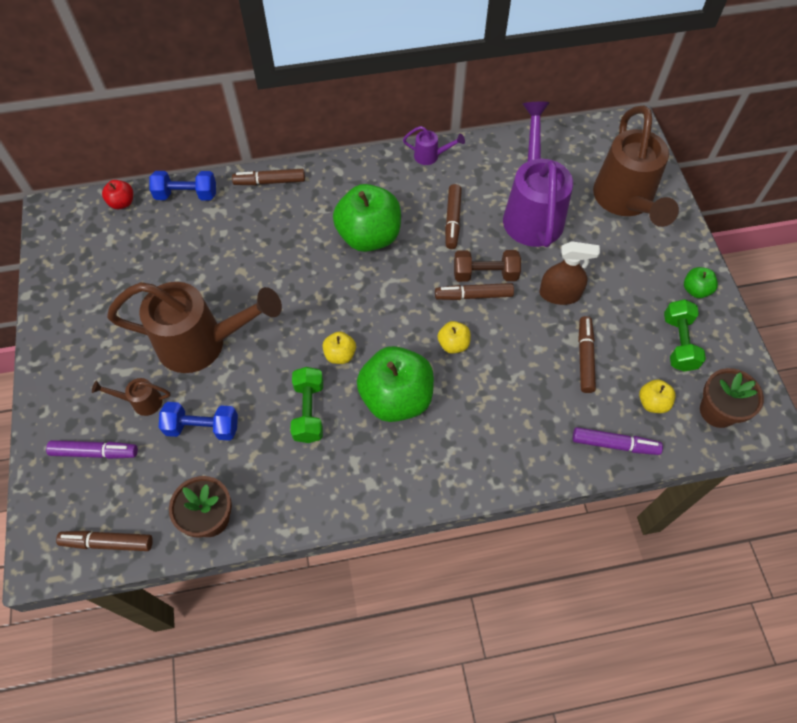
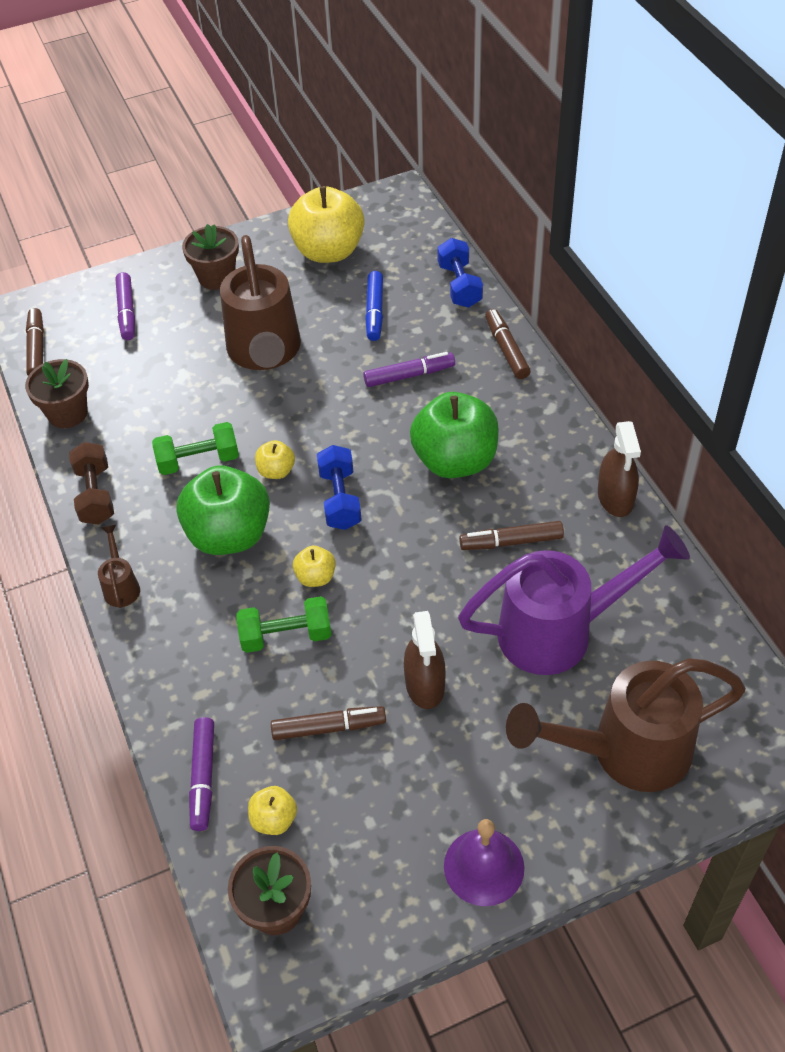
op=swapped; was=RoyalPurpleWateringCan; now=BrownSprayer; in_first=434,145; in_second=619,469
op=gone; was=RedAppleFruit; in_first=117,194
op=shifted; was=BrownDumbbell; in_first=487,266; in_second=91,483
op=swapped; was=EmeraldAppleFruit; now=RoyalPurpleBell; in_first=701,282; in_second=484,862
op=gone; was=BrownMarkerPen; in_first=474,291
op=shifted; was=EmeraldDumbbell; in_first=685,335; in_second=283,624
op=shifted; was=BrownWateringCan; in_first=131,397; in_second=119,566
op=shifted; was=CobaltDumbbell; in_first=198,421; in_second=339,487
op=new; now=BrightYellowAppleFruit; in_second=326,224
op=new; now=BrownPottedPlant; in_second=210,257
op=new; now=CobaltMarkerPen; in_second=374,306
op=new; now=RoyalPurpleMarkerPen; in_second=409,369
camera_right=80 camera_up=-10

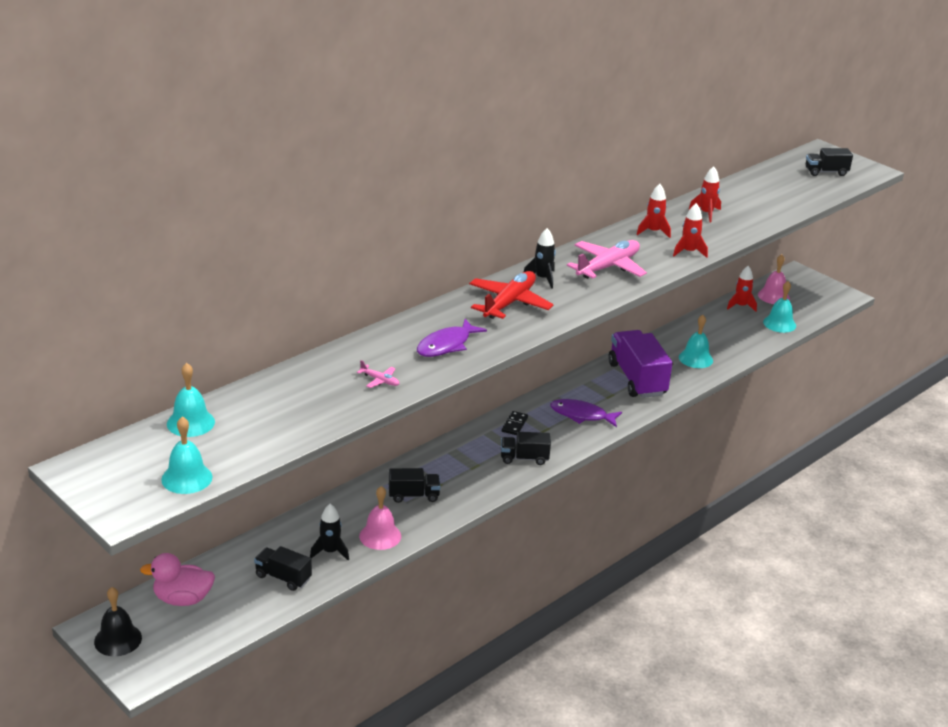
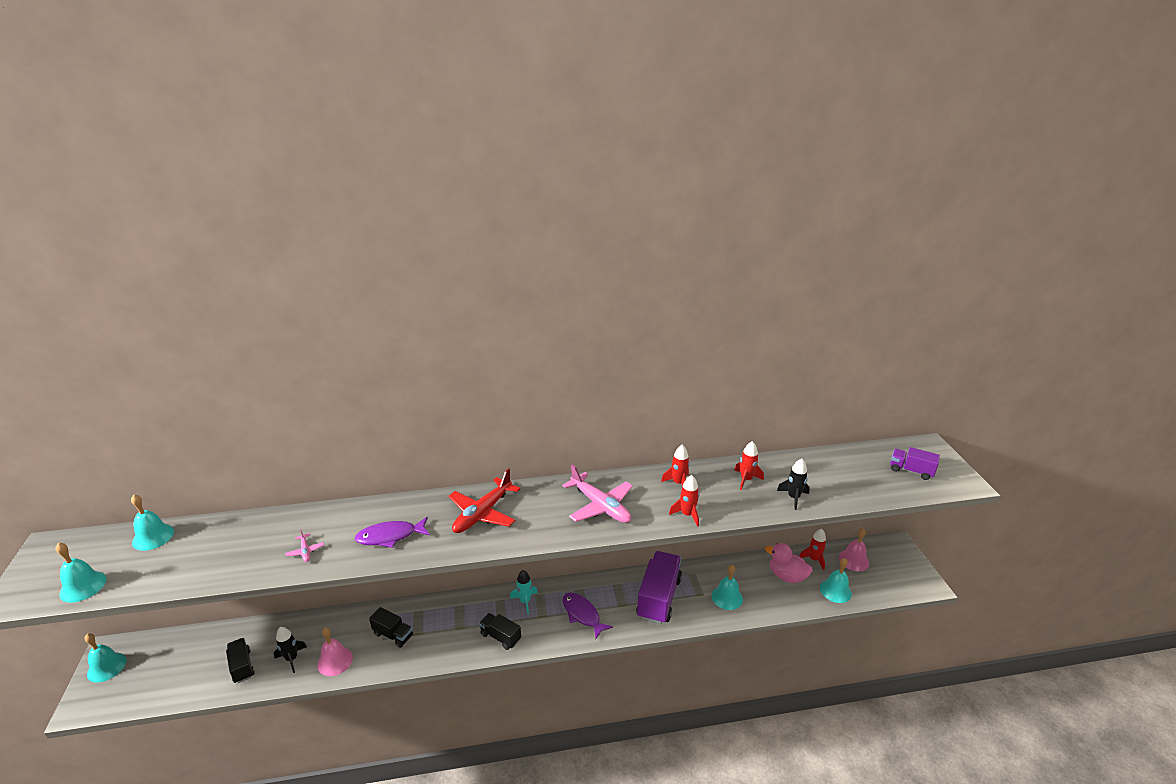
op=repainted; was=BlackLorry; now=RoyalPurpleLorry; in_first=829,162; in_second=915,463
op=shifted; was=BlackRocket; in_first=540,258; in_second=793,484
op=rotated; was=RosyAeroplane; in_first=607,259; in_second=597,493; clockwise=60
op=rotated; was=RedAeroplane; in_first=511,295; in_second=484,500; clockwise=150
op=swapped; was=BlackDomino; now=TurquoiseRocket; in_first=515,423; in_second=524,592
op=shifted; was=RosyToyDuck; in_first=177,579; in_second=789,563
op=repainted; was=BlackBell; now=TurquoiseBell; in_first=118,621; in_second=106,658
camera_right=35 camera_up=0

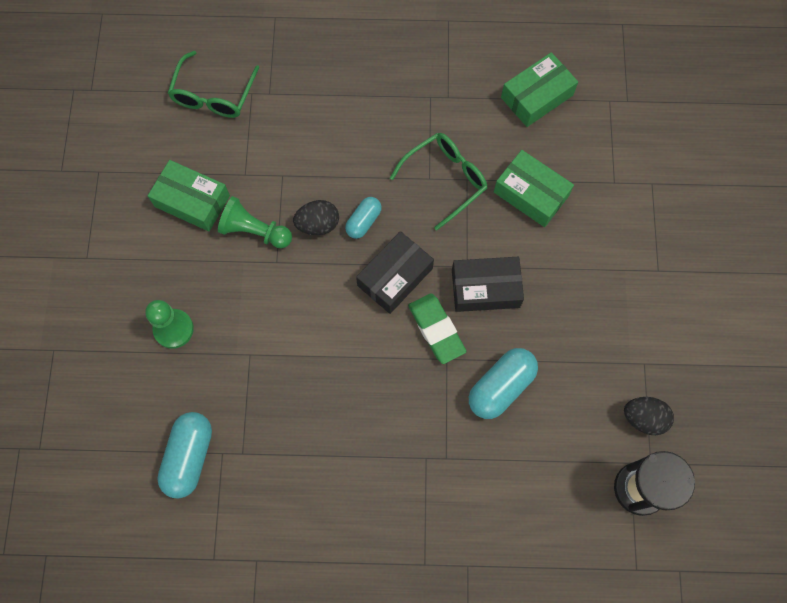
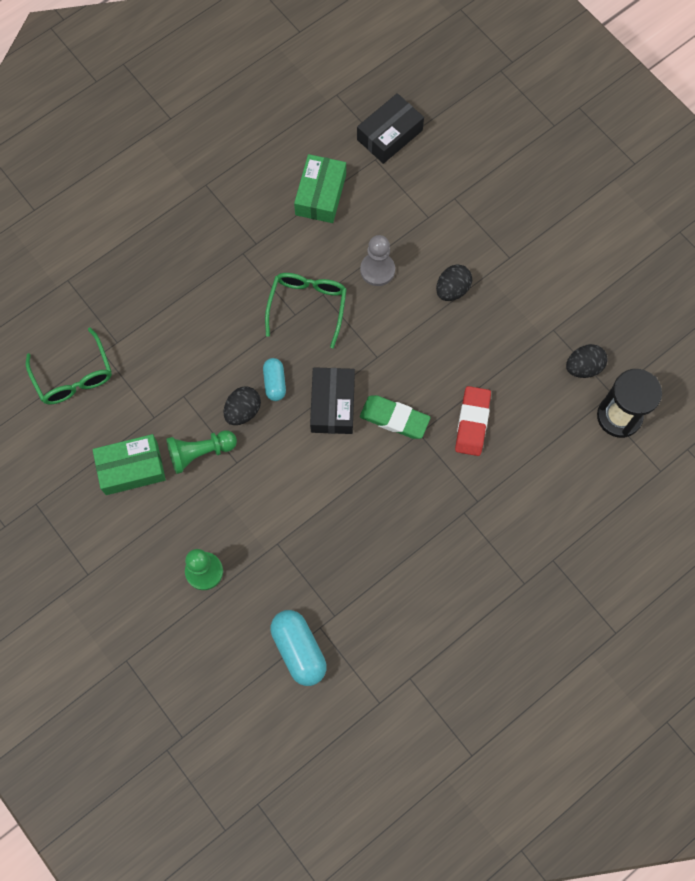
op=swapped; was=EmeraldPackage; now=GrayChessPawn; in_first=534,188; in_second=377,260
op=shifted; was=BlackPackage; in_first=488,284; in_second=390,128
op=swapped; was=TurquoiseCapsule; now=RedPencilEraser; in_first=503,383; in_second=473,421
op=new; now=BlackToyEgg; in_second=454,282
camera_right=-40 camera_up=0

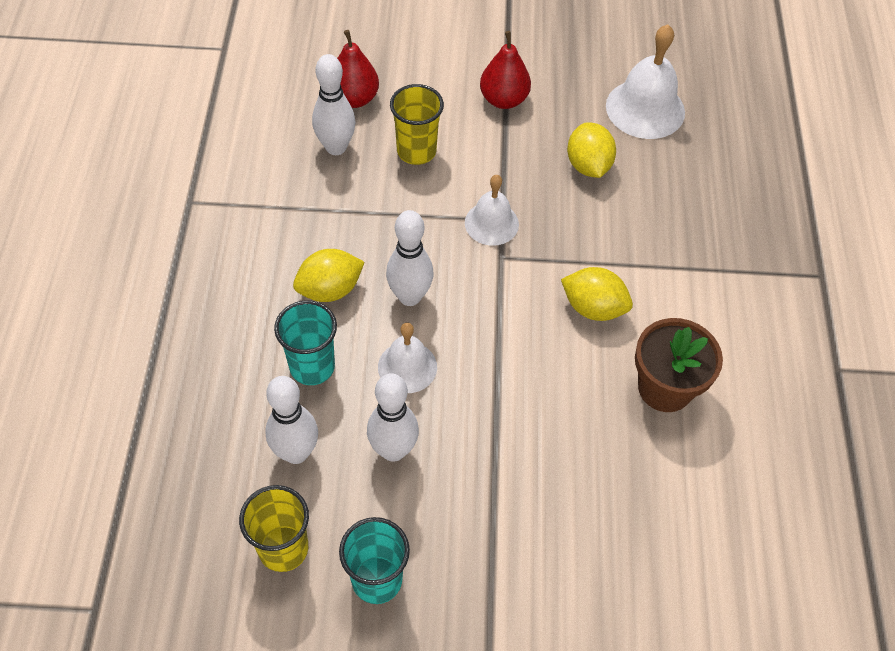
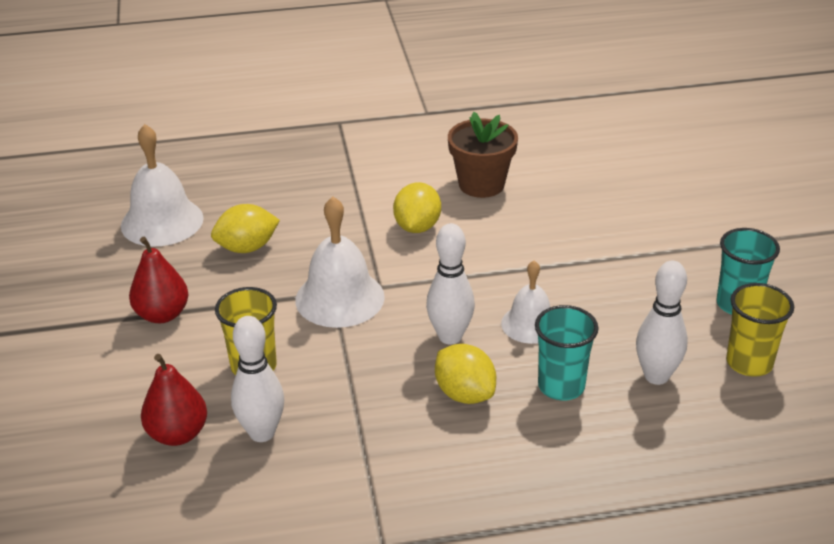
op=scaled; was=WhiteBell; in_first=492,210; in_second=340,262; ratio=1.58
op=gone; was=WhiteSkittle; in_first=393,417
camera_right=-100 camera_up=-20

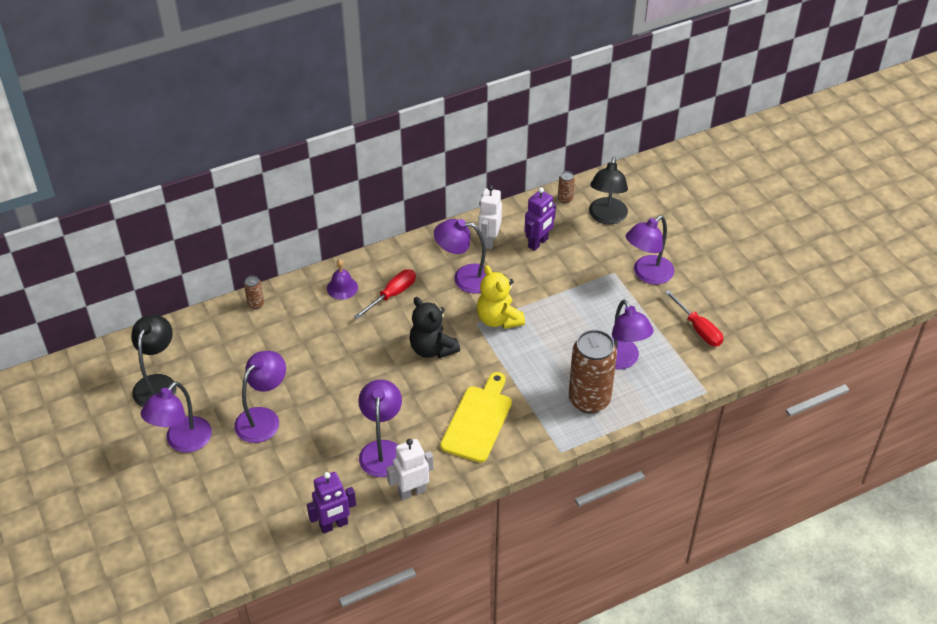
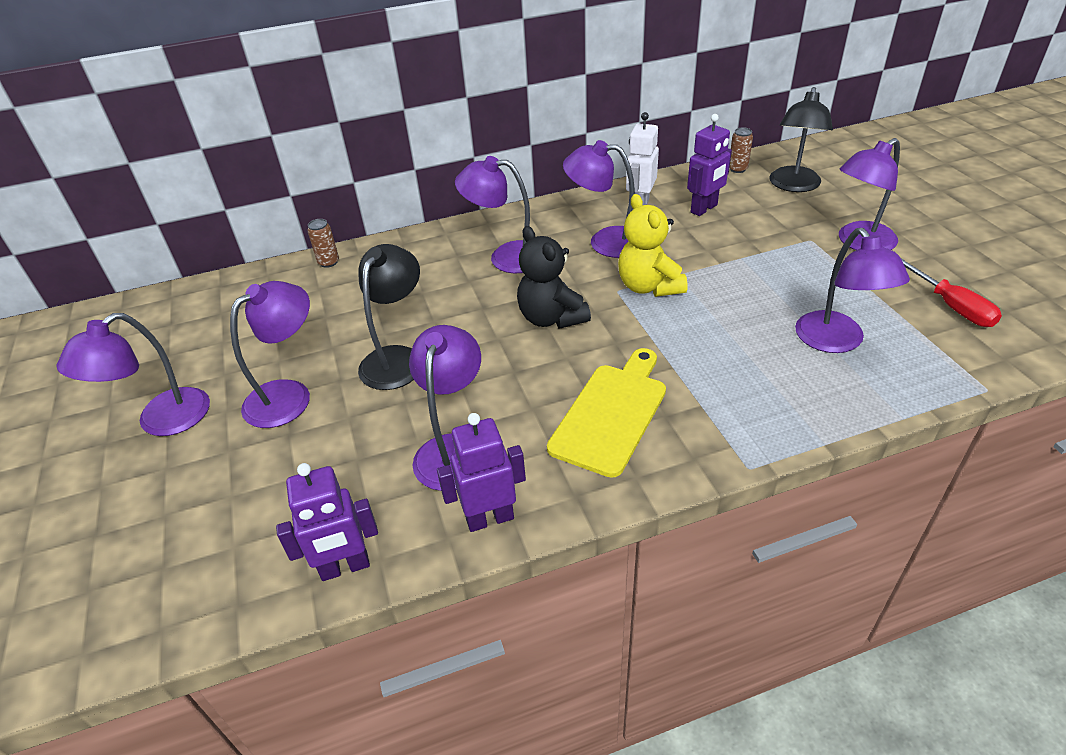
op=gone; was=RoyalPurpleBell; in_first=342,279
op=swapped; was=RedScrewdriver; now=RoyalPurpleReadingLamp; in_first=385,294; in_second=492,214
op=shifted; was=BlackReadingLamp; in_first=154,361; in_second=389,317
op=gone; was=BrownTin; in_first=593,371
op=repainted; was=WhiteRobotFigure; now=RoyalPurpleRobotFigure; in_first=410,469; in_second=481,472
camera_right=10 camera_up=-5

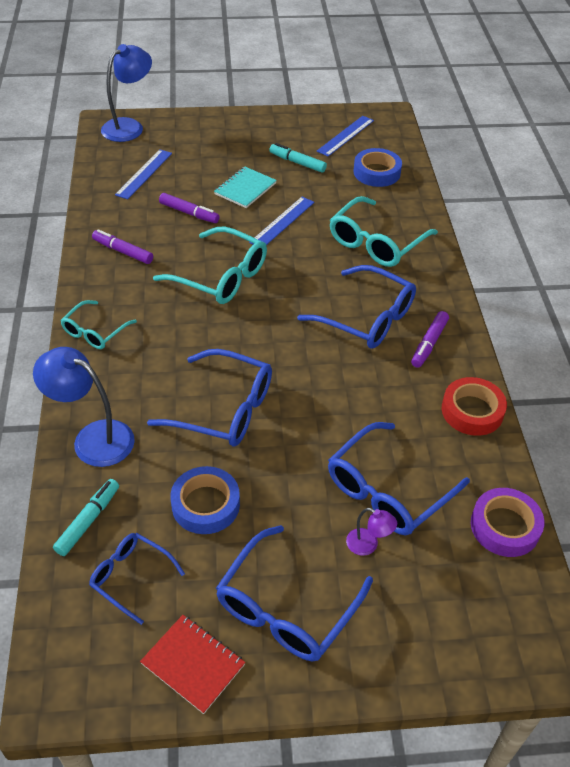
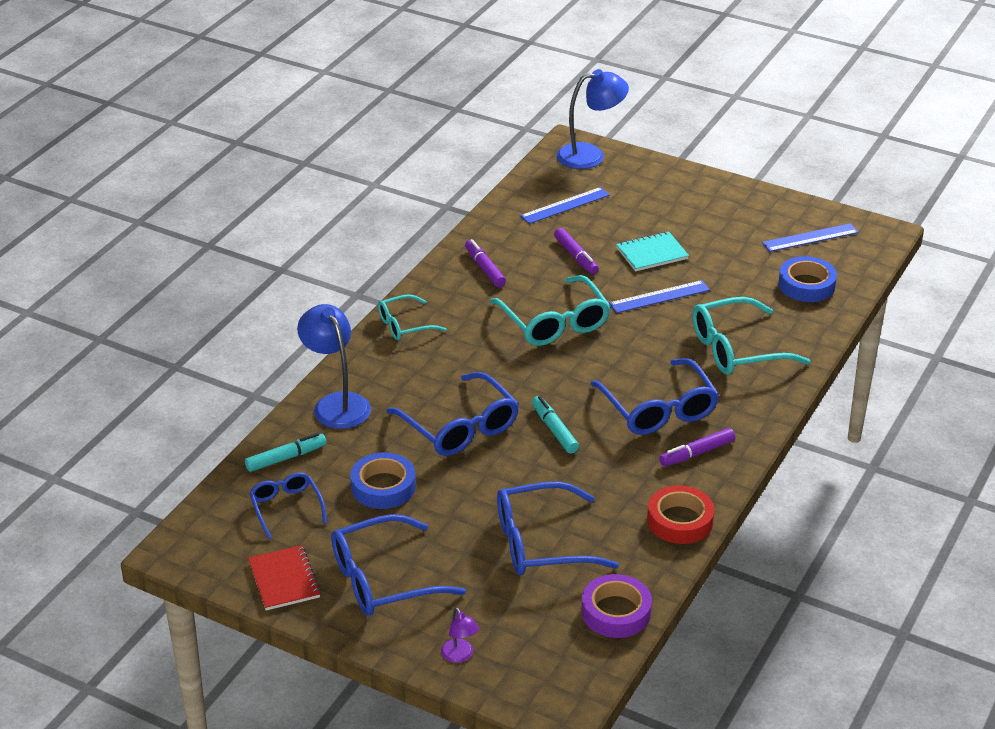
op=shifted; was=TurquoiseMarkerPen; in_first=298,158; in_second=555,425
op=shifted; was=RoyalPurpleReadingLamp; in_first=371,532; in_second=460,635
camera_right=35 camera_up=-10

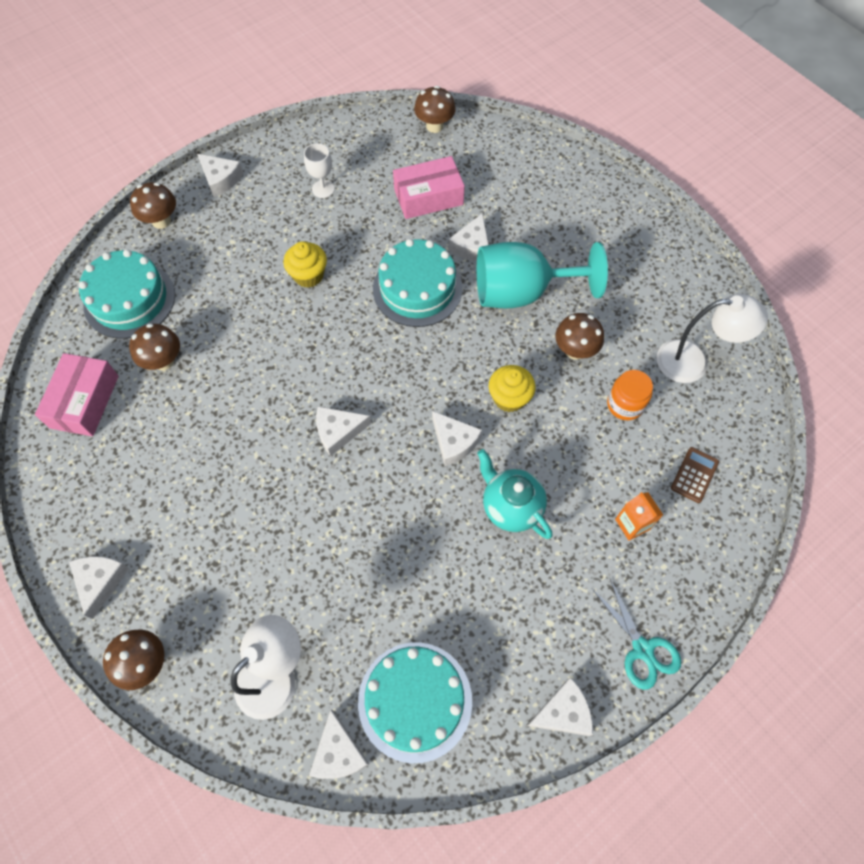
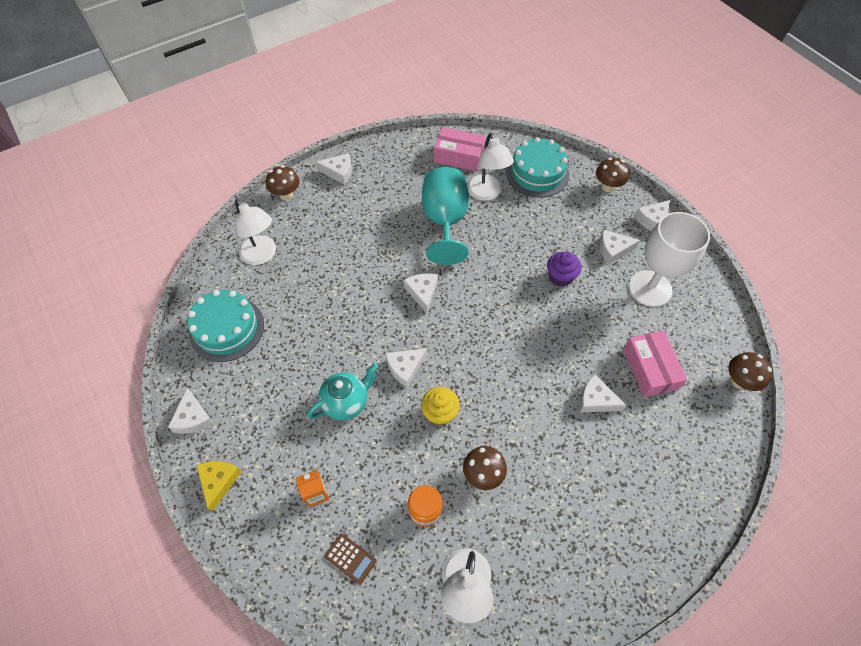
op=scaled; was=WhiteChalice; in_first=319,170; in_second=669,259; ratio=2.22
op=gone; was=TurquoiseLayerCake; in_first=418,283
op=repainted; was=BrightYellowFairyCake; now=RoyalPurpleFairyCake; in_first=305,264; in_second=564,269
op=shifted; was=TurquoiseChalice; in_first=542,275; in_second=445,216
op=swapped; was=BrownMushroom; now=WhiteReadingLamp; in_first=154,347; in_second=490,167
op=swapped; was=TurquoisePairOfScissors; now=BrightYellowCheese; in_first=636,634; in_second=219,486
op=shifted; was=WhiteCheese; in_first=339,744; in_second=619,247
camera_right=95 camera_up=-5

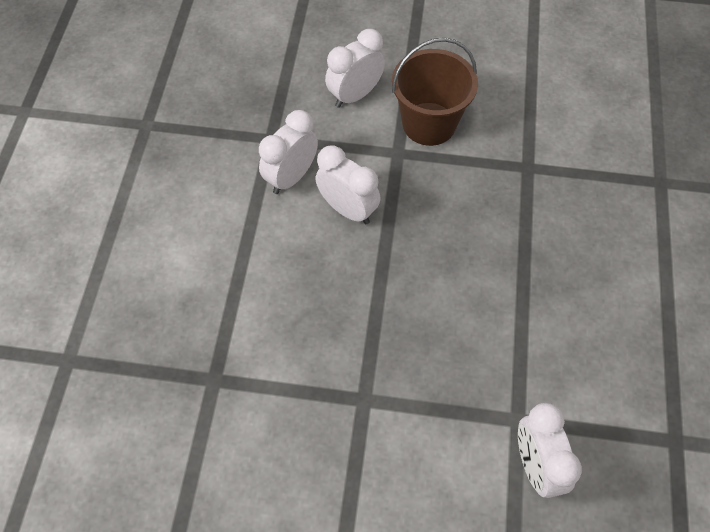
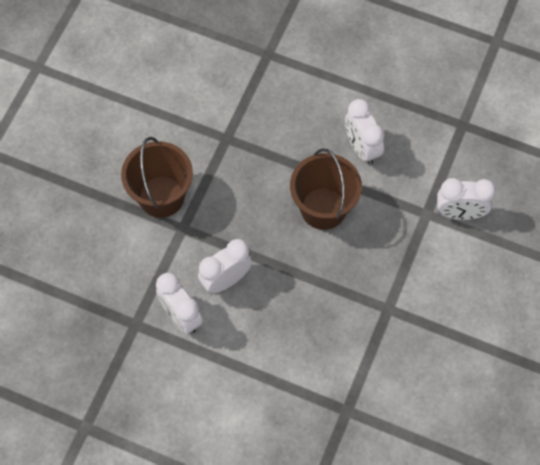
op=shifted; was=WhiteBedsideClock; in_first=355,68; in_second=365,132
op=new; now=BrownBucket; in_second=326,189
camera_right=-75 camera_up=5

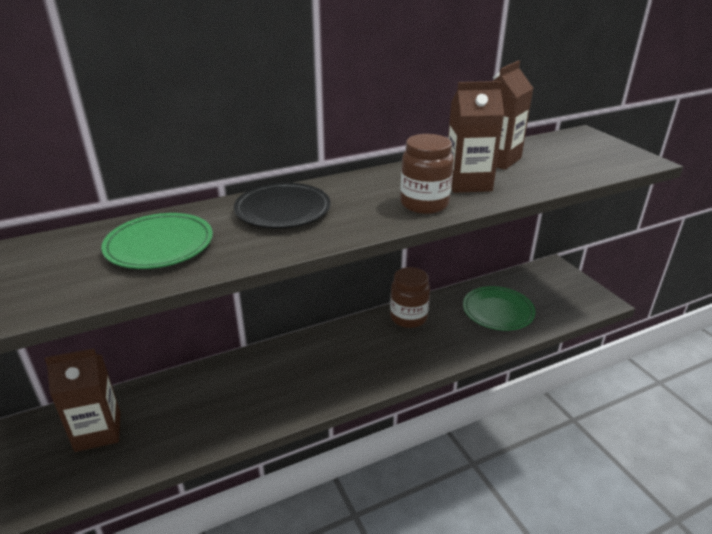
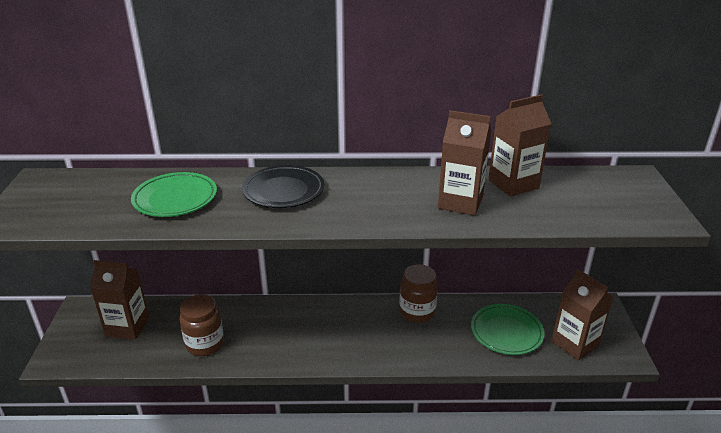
op=shifted; was=BrownPreserveJar; in_first=427,174; in_second=201,325
op=new; now=BrownCarton; in_second=582,315
camera_right=25 camera_up=0

